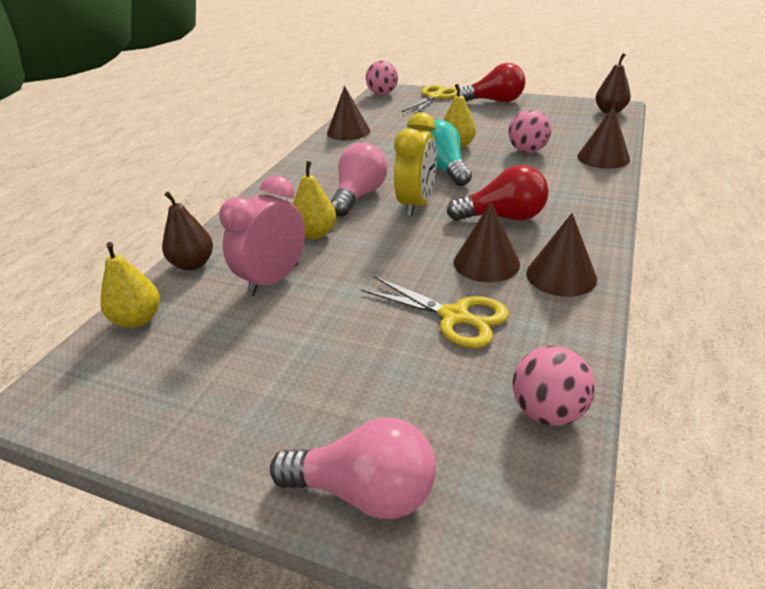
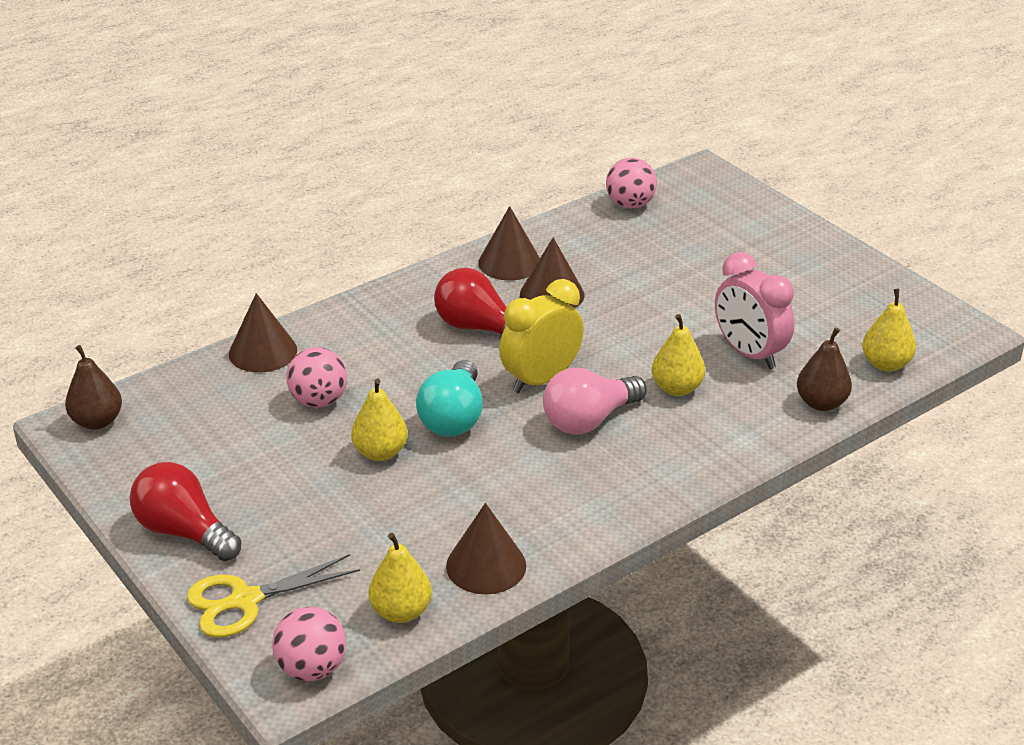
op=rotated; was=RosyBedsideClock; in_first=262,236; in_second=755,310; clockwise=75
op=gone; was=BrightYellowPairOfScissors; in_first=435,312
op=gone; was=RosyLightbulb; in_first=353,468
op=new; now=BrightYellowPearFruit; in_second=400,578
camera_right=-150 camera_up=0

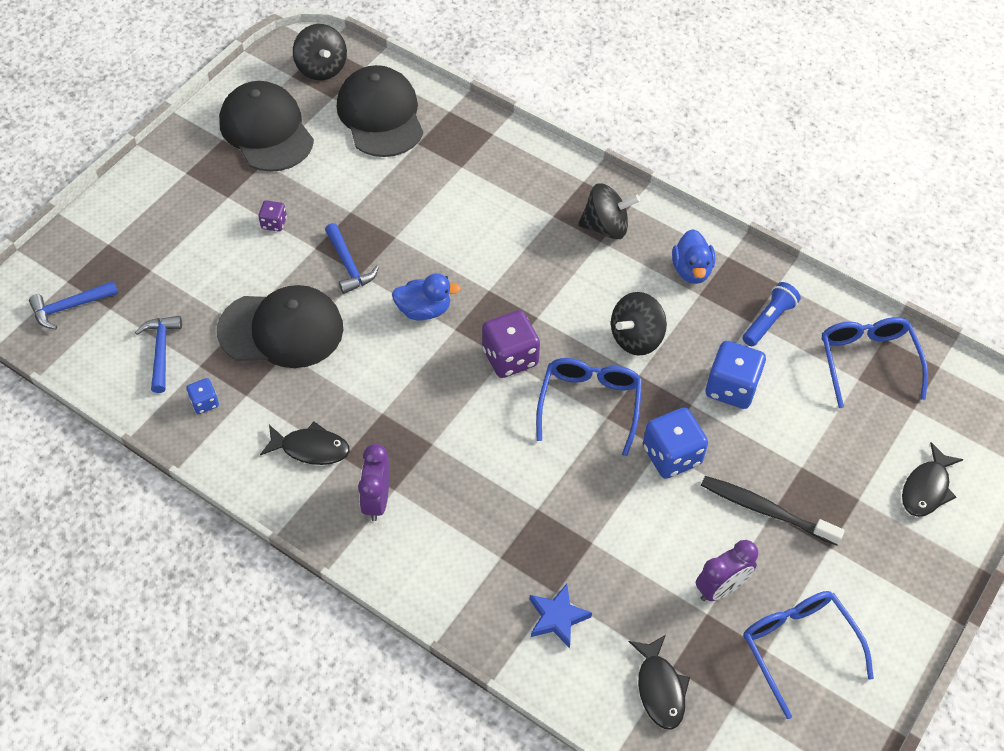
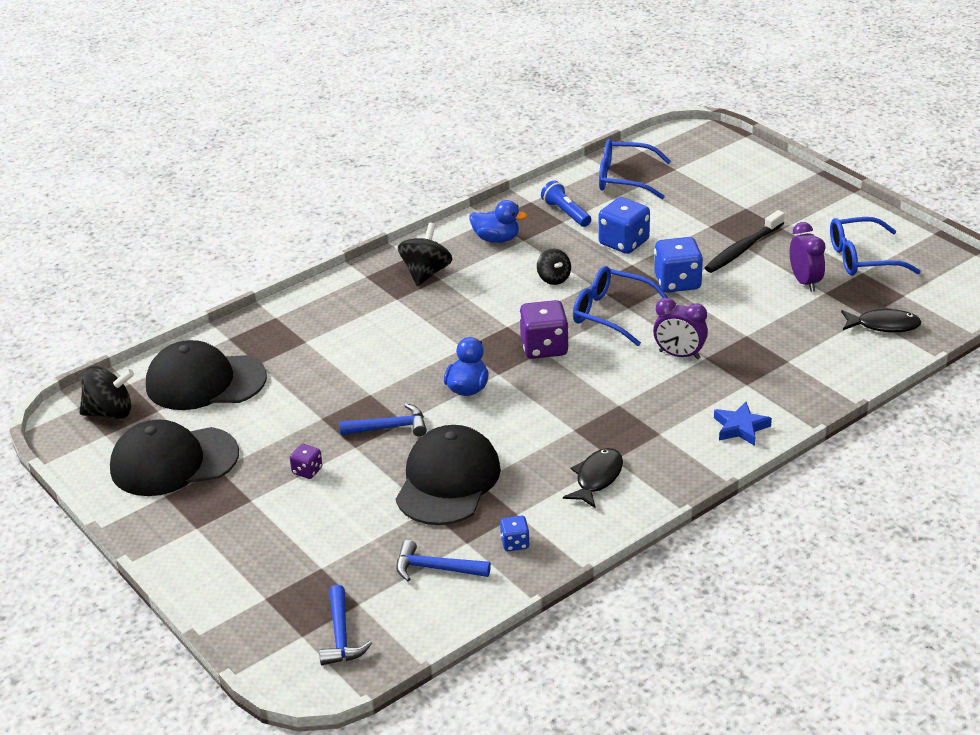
op=scaled; was=BlackWhirligig; in_first=639,324; in_second=554,267; ratio=0.64
op=gone; was=BlackToyFish; in_first=933,479
op=shifted; was=RoyalPurpleBedsideClock; in_first=374,482; in_second=680,328
op=shifted; was=CobaltFivePointedStar; in_first=560,616; in_second=743,424
camera_right=-70 camera_up=-20

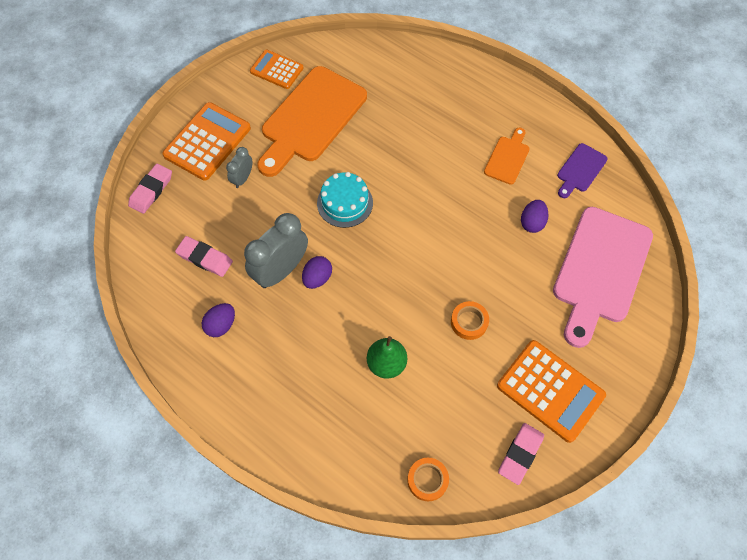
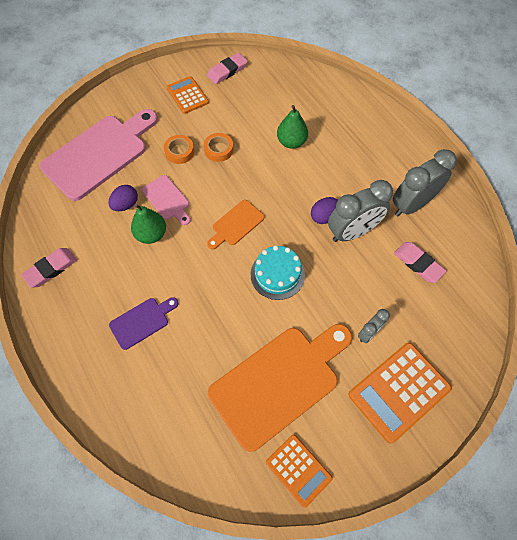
op=shifted; was=BrightOrangeChoppingBoard; in_first=507,156; in_second=235,224
op=shifted; was=RoyalPurpleChoppingBoard; in_first=582,170; in_second=143,323
op=shifted; was=RosyPencilEraser; in_first=150,189; in_second=49,268
op=swapped; was=RoyalPurpleToyEgg; now=GrayBedsideClock; in_first=218,320; in_second=425,182
op=scaled; was=BrightOrangePocketCalculator; in_first=551,391; in_second=188,95; ratio=0.62
op=shifted; was=BrightOrangeRollOfTape; in_first=428,480; in_second=179,149
op=new; now=RosyChoppingBoard; in_second=166,200
op=new; now=EmeraldPearFruit; in_second=148,224
camera_right=-160 camera_up=0

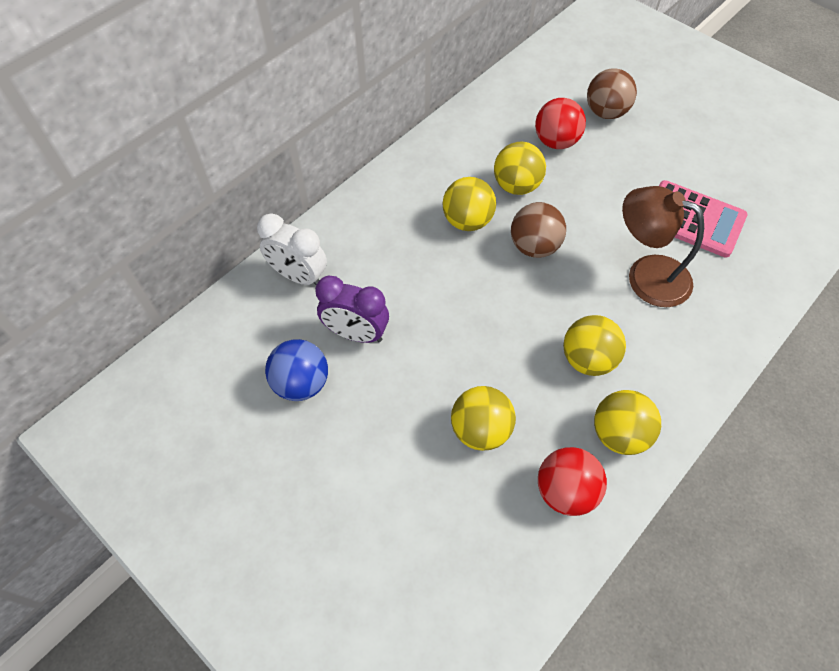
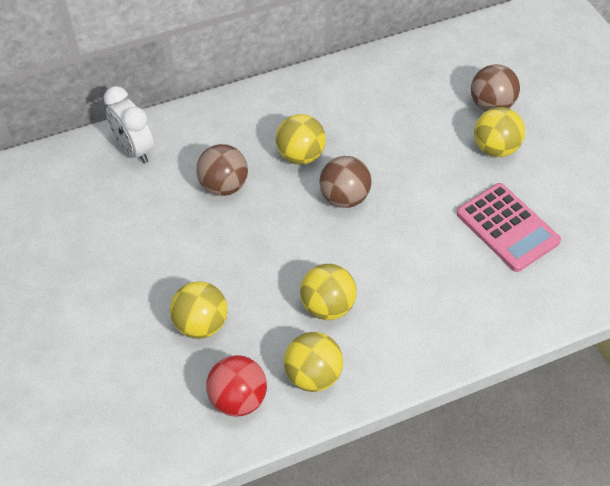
op=gone; was=RedBall; in_first=560,123
op=shifted; was=BrightYellowBall; in_first=520,168; in_second=499,132
op=gone; was=BrownReadingLamp; in_first=663,246
op=gone; was=RoyalPurpleBedsideClock; in_first=352,309
op=gone; was=CobaltBall; in_first=296,370
op=new; now=BrownBall; in_second=222,170
camera_right=25 camera_up=-5

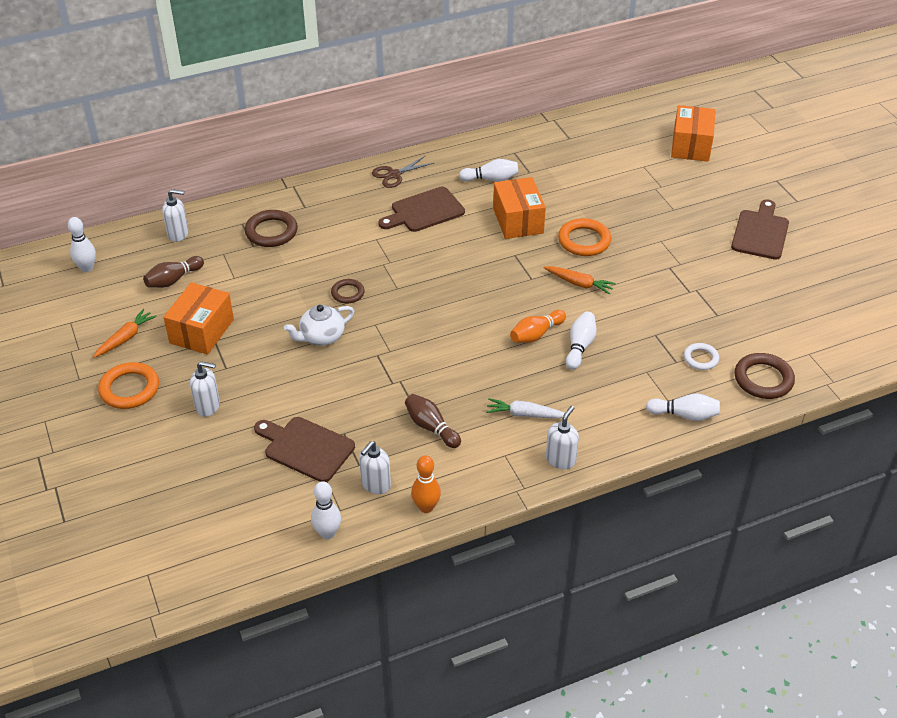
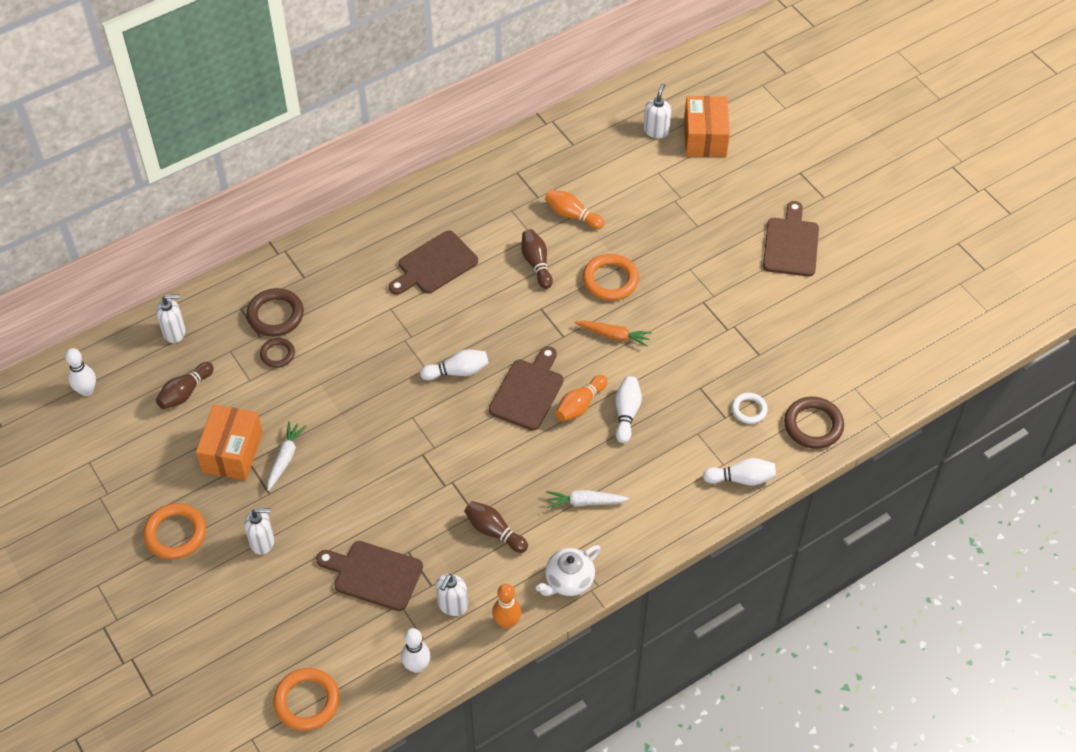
op=gone; was=BrownPairOfScissors; in_first=403,171
op=shifted; was=WhiteSkittle; in_first=489,170; in_second=454,365
op=swapped; was=BrightOrangePackage; now=BrownSkittle; in_first=519,208; in_second=537,259
op=shifted; was=BrownHoop; in_first=348,291; in_second=277,353
op=shifted; was=WhiteTeapot; in_first=319,325; in_second=568,570
op=gone; was=BrightOrangeCarrot; in_first=125,333
op=shifted; was=WhitePumpBottle; in_first=562,437; in_second=657,110
op=new; now=BrightOrangeSkittle; in_second=574,209
op=new; now=BrownChoppingBoard; in_second=526,388
op=new; now=WhiteCarrot; in_second=287,456
op=new; now=BrightOrangeHoop; in_second=306,699
camera_right=-10 camera_up=10

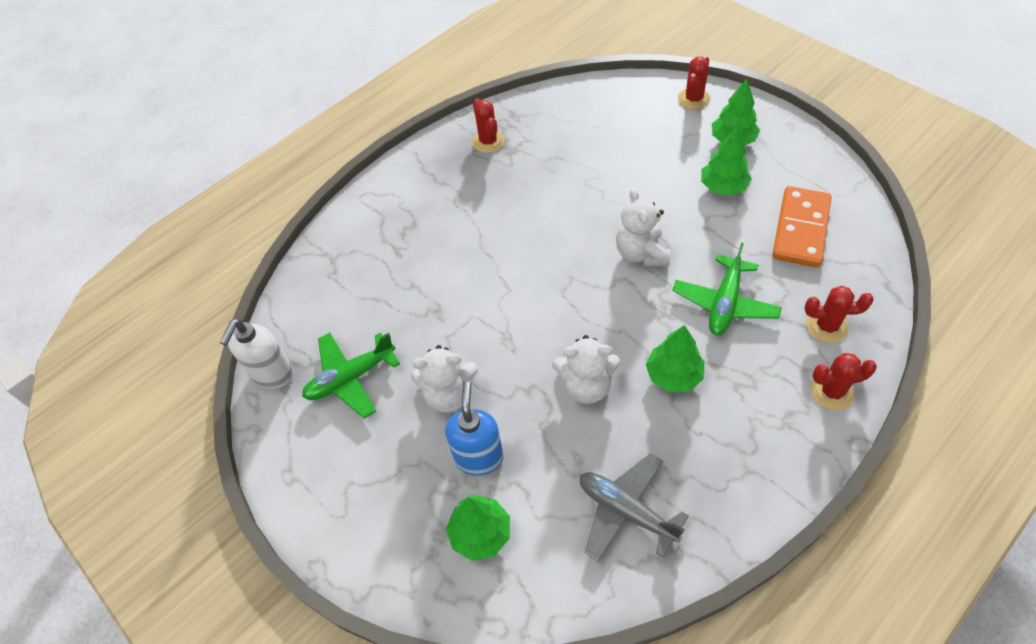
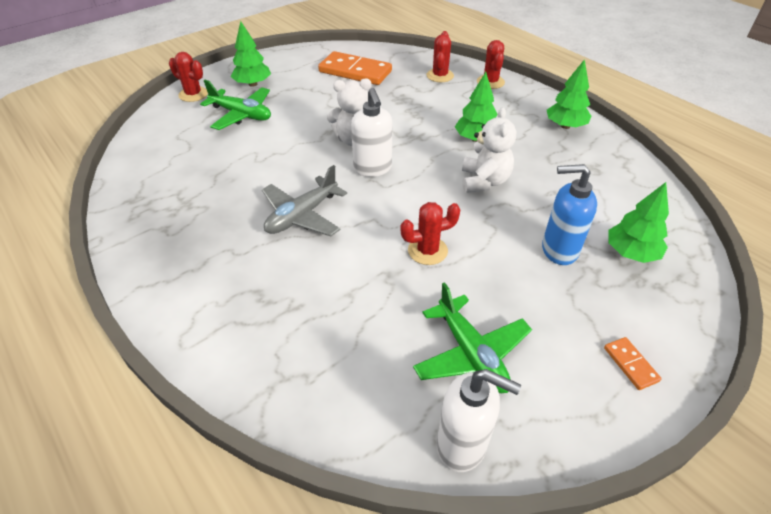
op=shifted; was=RedSaguaroCactus; in_first=488,126; in_second=430,233
op=shifted; was=EmeraldToyTree; in_first=726,161; in_second=569,94
op=shifted; was=EmeraldAeroplane; in_first=727,288; in_second=235,105
op=gone; was=WhiteTeddy; in_first=444,379
op=shifted; was=GrayAeroplane; in_first=634,507; in_second=304,200
op=new; now=WhitePumpBottle; in_second=371,132
op=new; now=BrightOrangeDomino; in_second=633,363
camera_right=-90 camera_up=-10

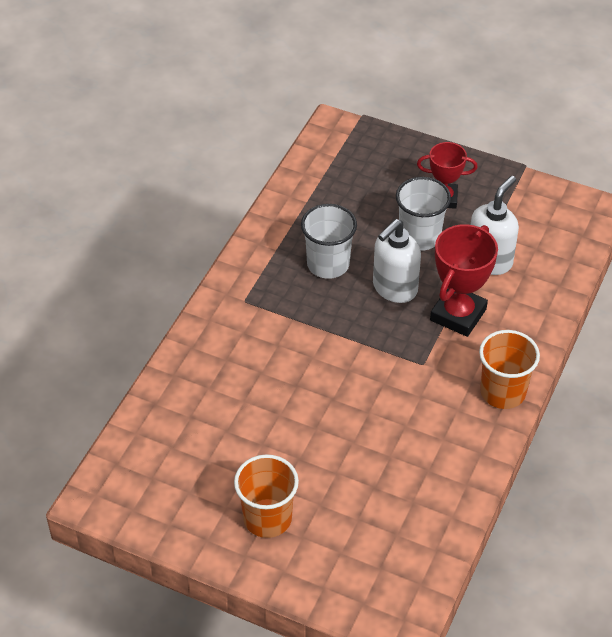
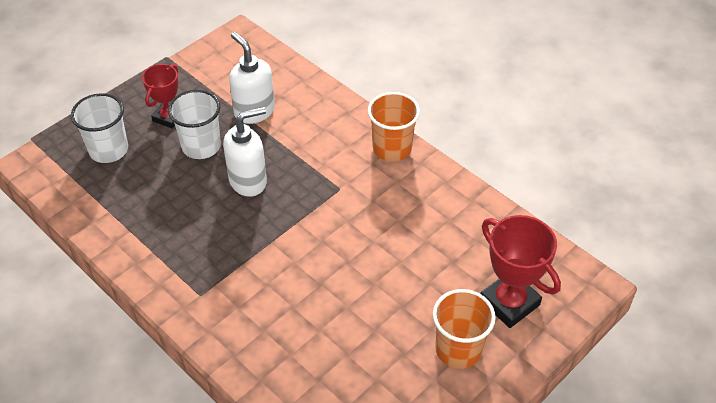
op=shifted; was=WhiteBeaker; in_first=329,241; in_second=99,128
op=rotated; was=WhitePumpBottle; in_first=397,261; in_second=245,151; clockwise=-90
op=shifted; was=RedAwardCup; in_first=464,280; in_second=521,271
camera_right=-70 camera_up=0

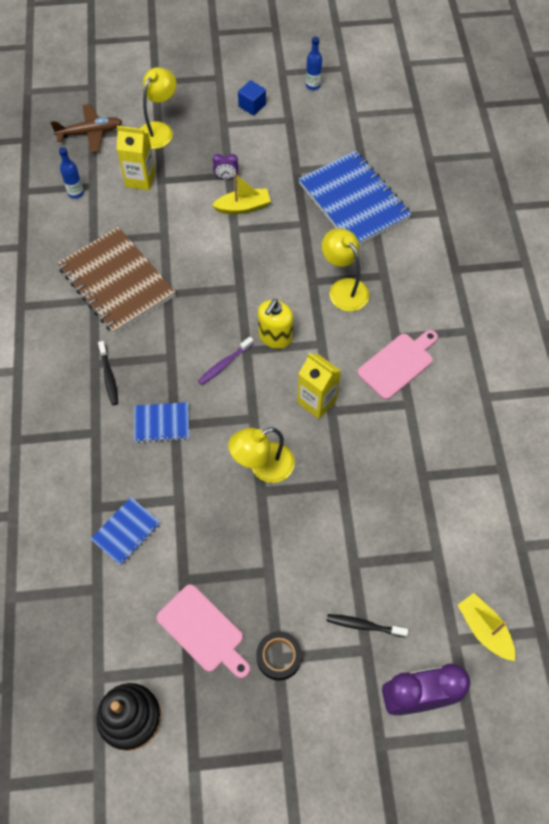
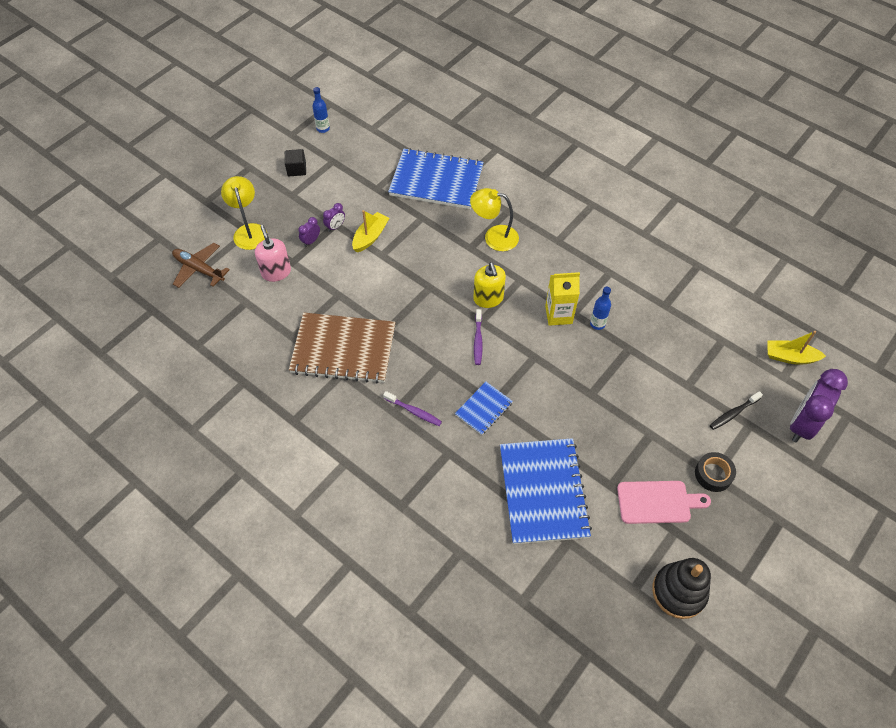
op=repainted; was=CobaltBlock; now=BlackBlock; in_first=252,97; in_second=295,162
op=rotated; was=BrownAeroplane; in_first=86,128; in_second=201,265; clockwise=-90
op=swapped; was=BrightYellowCarton; now=RosyPumpBottle; in_first=136,158; in_second=273,253
op=shifted; was=CobaltDrinkBottle; in_first=71,173; in_second=600,308
op=gone; was=RosyChoppingBoard; in_first=397,365
op=repainted; was=BlackToothbrush; now=RoyalPurpleToothbrush; in_first=108,373; in_second=412,408
op=gone; was=BrightYellowReadingLamp; in_first=261,455
op=scaled; was=CobaltExerciseBook; in_first=126,531; in_second=546,491; ratio=2.03
op=new; now=RoyalPurpleBedsideClock; in_second=309,232
camera_right=-45 camera_up=-5

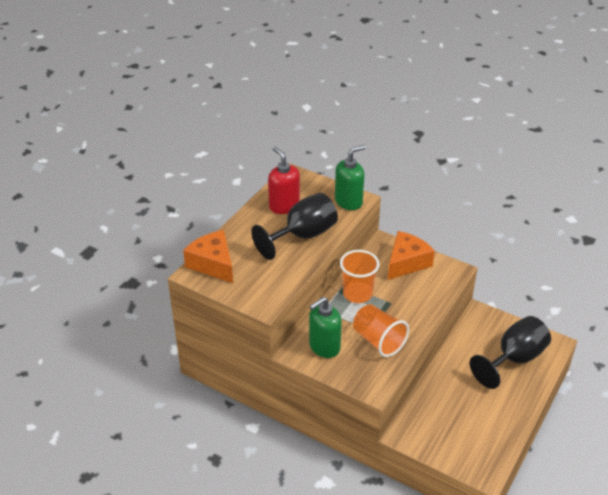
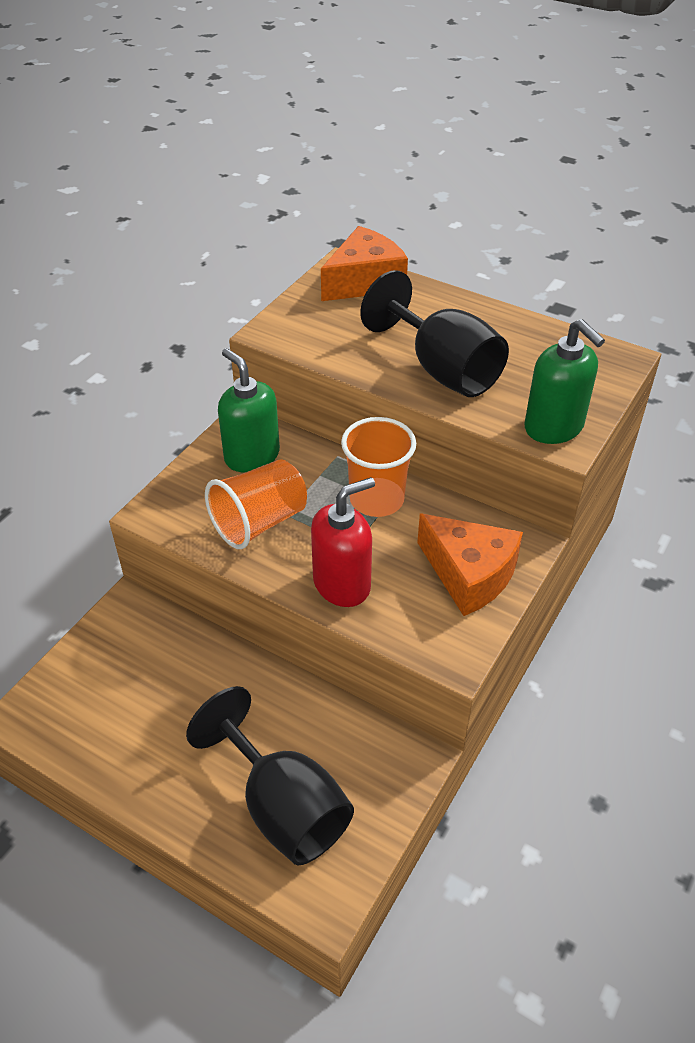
op=shifted; was=RedPumpBottle; in_first=284,180; in_second=343,542
camera_right=90 camera_up=5

